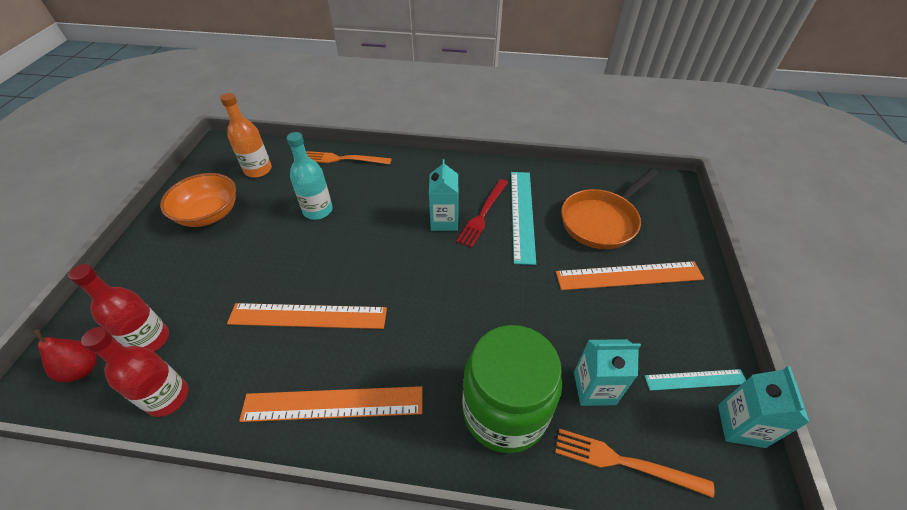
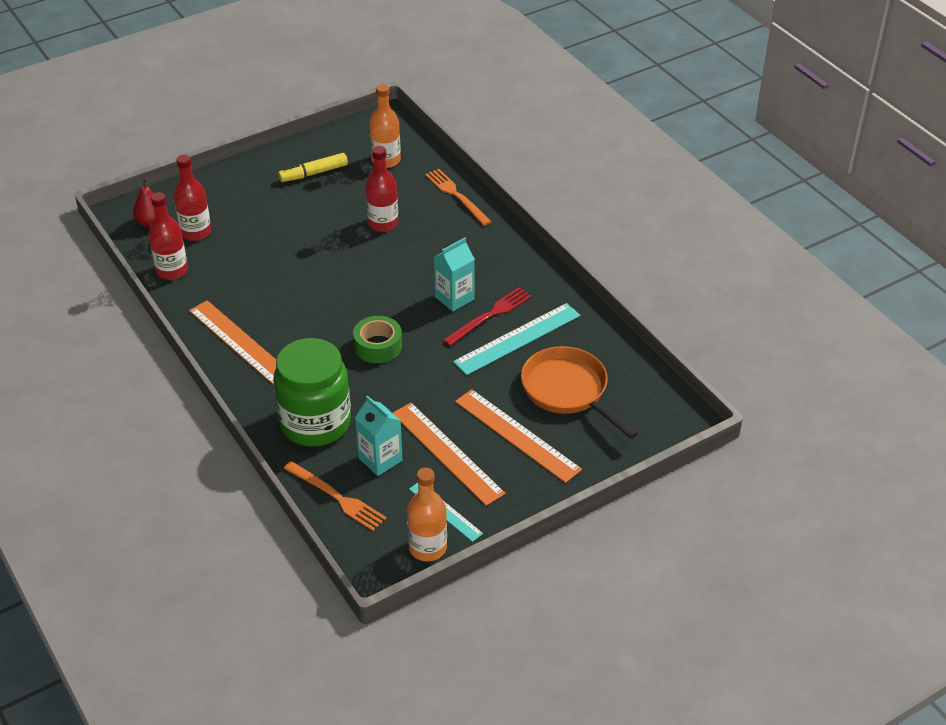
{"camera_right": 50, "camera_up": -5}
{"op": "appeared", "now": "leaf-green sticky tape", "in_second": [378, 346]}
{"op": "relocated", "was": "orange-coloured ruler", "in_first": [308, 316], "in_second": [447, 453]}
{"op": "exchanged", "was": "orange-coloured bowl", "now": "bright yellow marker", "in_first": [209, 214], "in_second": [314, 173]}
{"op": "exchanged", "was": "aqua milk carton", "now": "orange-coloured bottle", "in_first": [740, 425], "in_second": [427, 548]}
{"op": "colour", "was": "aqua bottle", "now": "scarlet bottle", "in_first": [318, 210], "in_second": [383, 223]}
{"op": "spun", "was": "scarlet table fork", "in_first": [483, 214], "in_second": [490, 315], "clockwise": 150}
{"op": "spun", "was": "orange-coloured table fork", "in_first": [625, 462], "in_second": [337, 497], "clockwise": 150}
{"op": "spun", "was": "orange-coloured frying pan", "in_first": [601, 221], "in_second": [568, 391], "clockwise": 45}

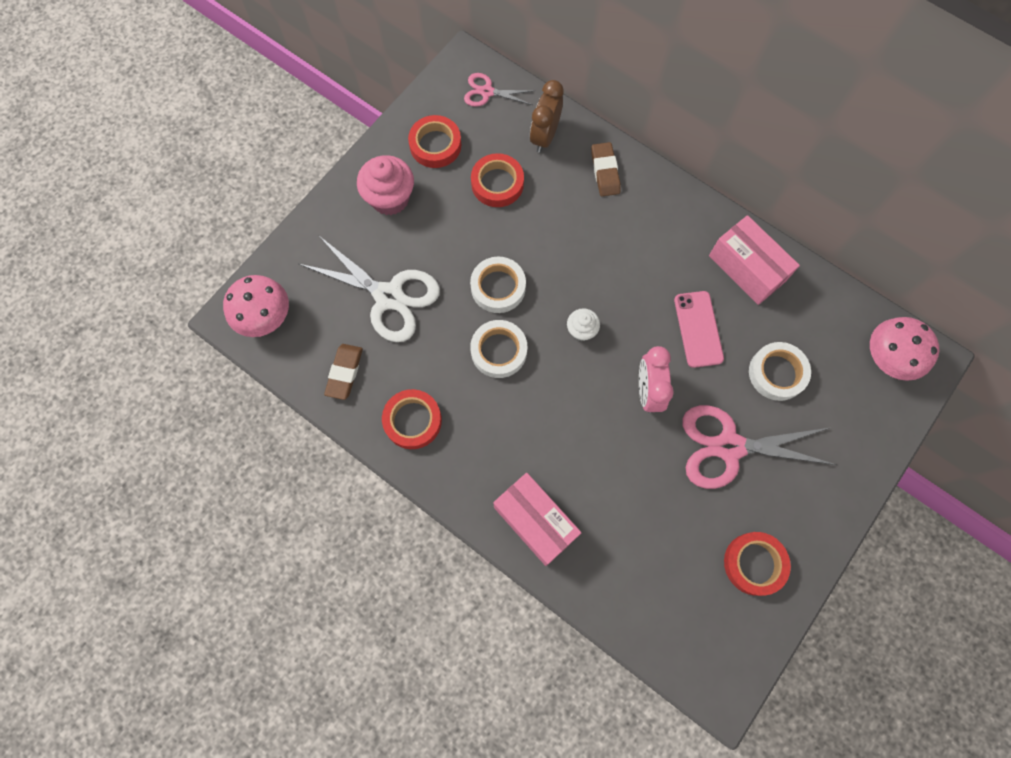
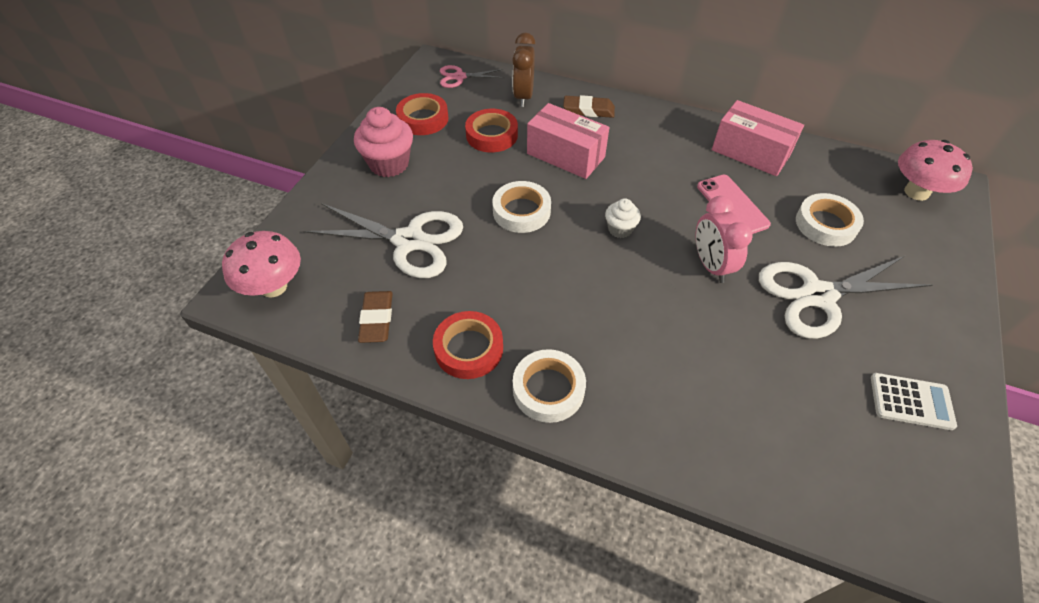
{"camera_right": -15, "camera_up": -20}
{"op": "relocated", "was": "snow-white sticky tape", "in_first": [499, 351], "in_second": [548, 389]}
{"op": "relocated", "was": "rosy box", "in_first": [535, 522], "in_second": [565, 155]}
{"op": "exchanged", "was": "scarlet sticky tape", "now": "snow-white adding machine", "in_first": [754, 564], "in_second": [911, 401]}
{"op": "colour", "was": "rosy shears", "now": "snow-white shears", "in_first": [729, 446], "in_second": [817, 295]}
{"op": "spun", "was": "russet pencil eraser", "in_first": [605, 171], "in_second": [588, 110], "clockwise": -60}

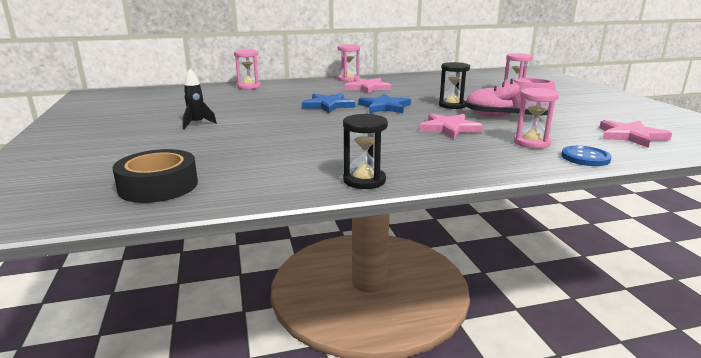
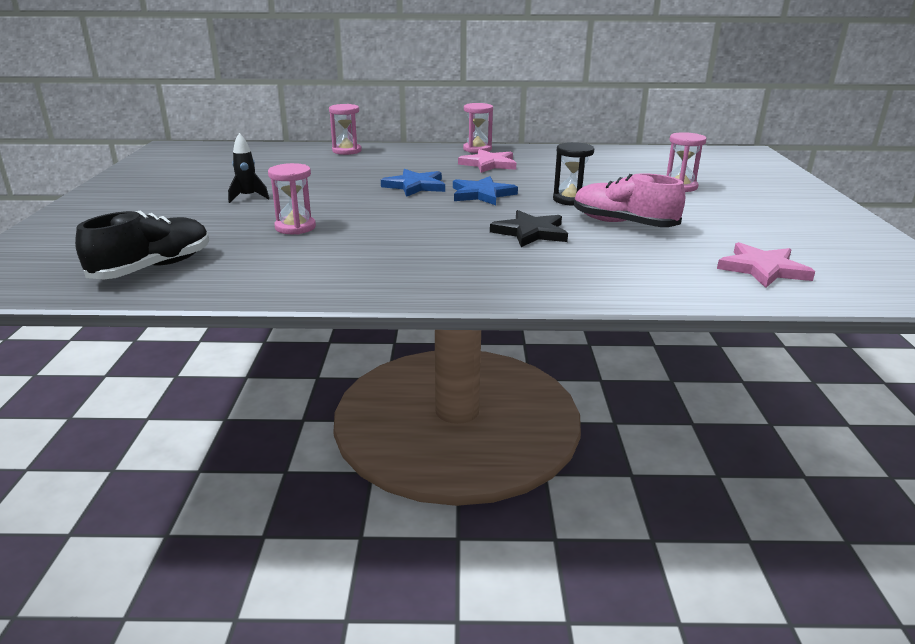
{"camera_right": 15, "camera_up": 5}
{"op": "missing", "was": "jet-black sand timer", "in_first": [364, 180]}
{"op": "missing", "was": "royal blue sewing button", "in_first": [585, 157]}
{"op": "relocated", "was": "rosy sand timer", "in_first": [531, 143], "in_second": [295, 227]}
{"op": "exchanged", "was": "jet-black sticky tape", "now": "jet-black sneaker", "in_first": [158, 186], "in_second": [153, 268]}
{"op": "colour", "was": "rosy star", "now": "jet-black star", "in_first": [449, 128], "in_second": [531, 232]}

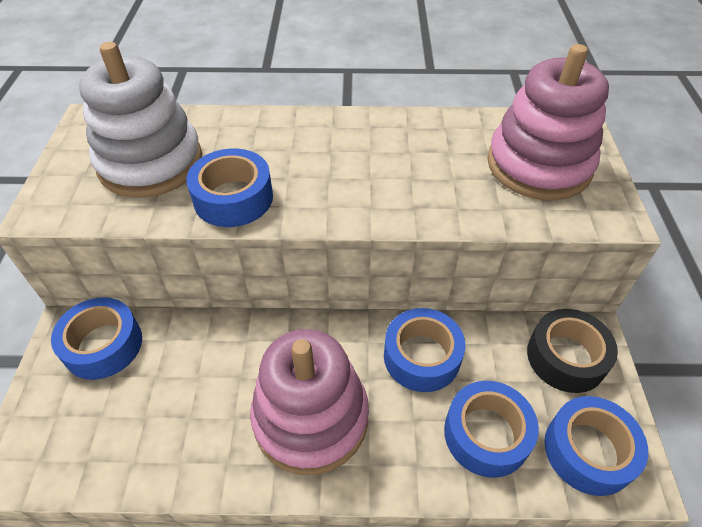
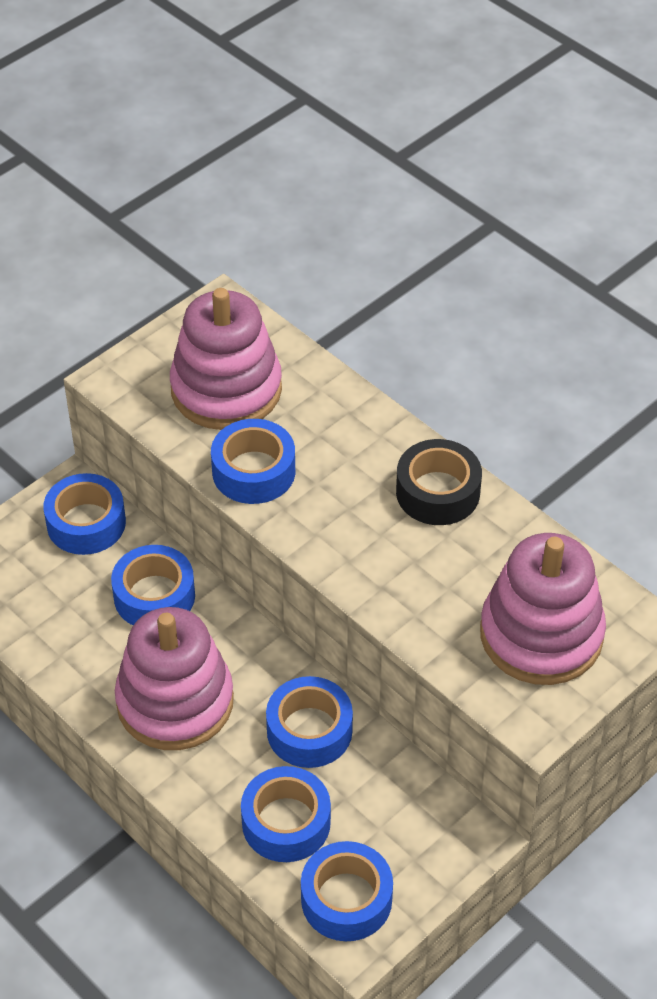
{"camera_right": 45, "camera_up": 0}
{"op": "appeared", "now": "royal blue sticky tape", "in_second": [154, 596]}
{"op": "relocated", "was": "jet-black sticky tape", "in_first": [566, 357], "in_second": [437, 492]}
{"op": "colour", "was": "snow-white stacking toy", "now": "rosy stacking toy", "in_first": [151, 163], "in_second": [226, 389]}

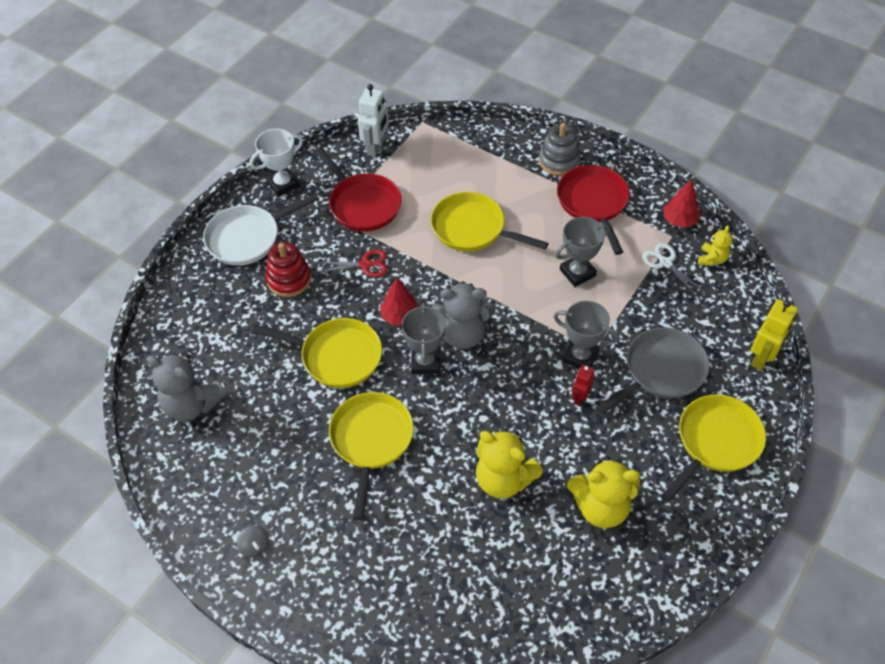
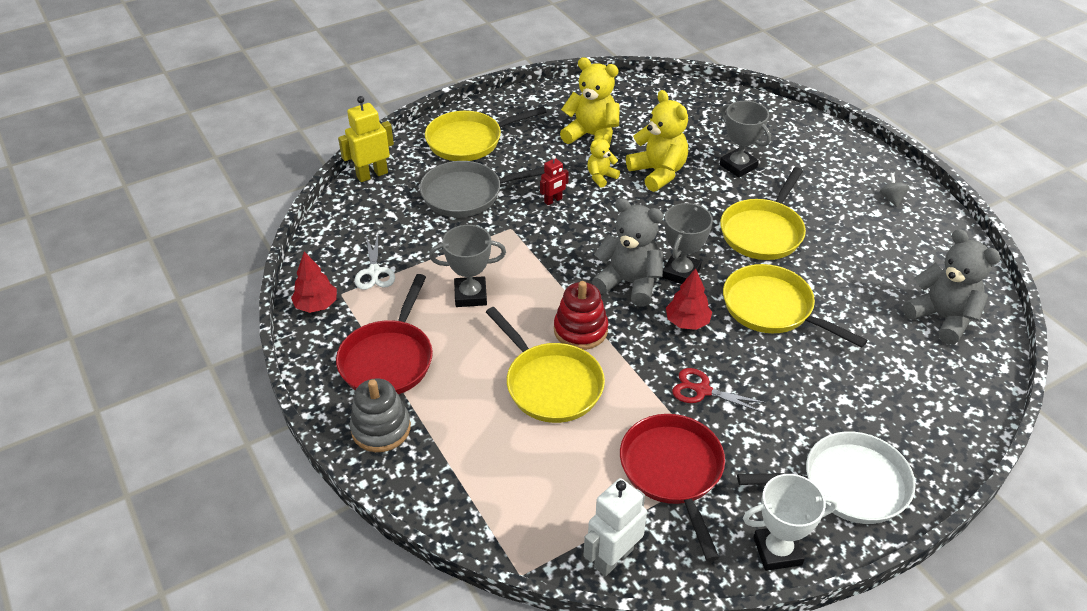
{"camera_right": -155, "camera_up": -10}
{"op": "relocated", "was": "scarlet stacking toy", "in_first": [289, 279], "in_second": [580, 330]}
{"op": "relocated", "was": "gray trophy", "in_first": [580, 356], "in_second": [738, 166]}
{"op": "relocated", "was": "bright yellow teddy", "in_first": [712, 259], "in_second": [601, 177]}

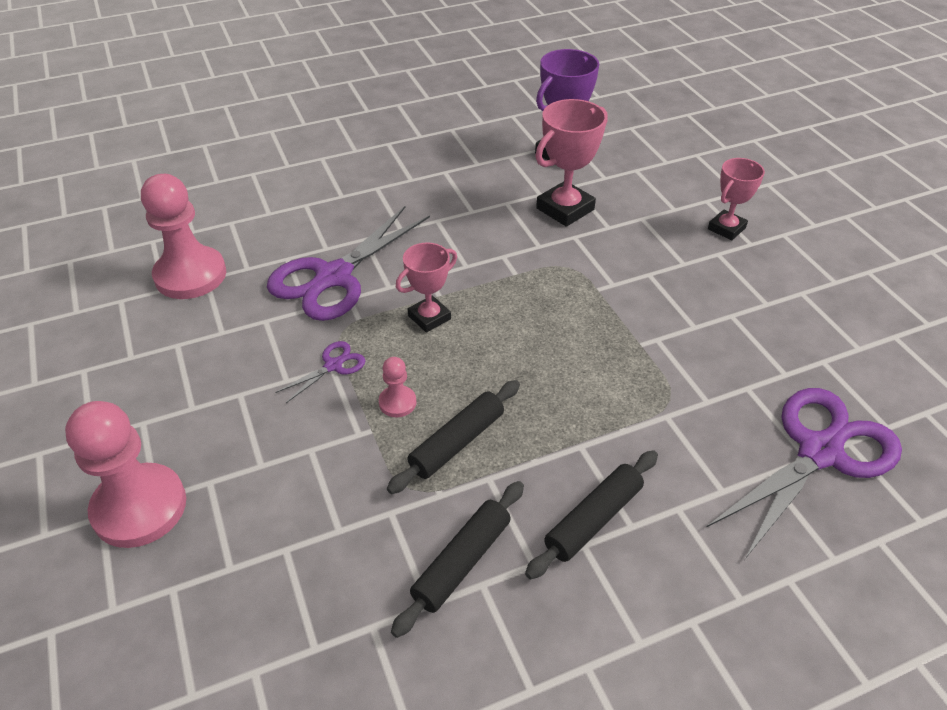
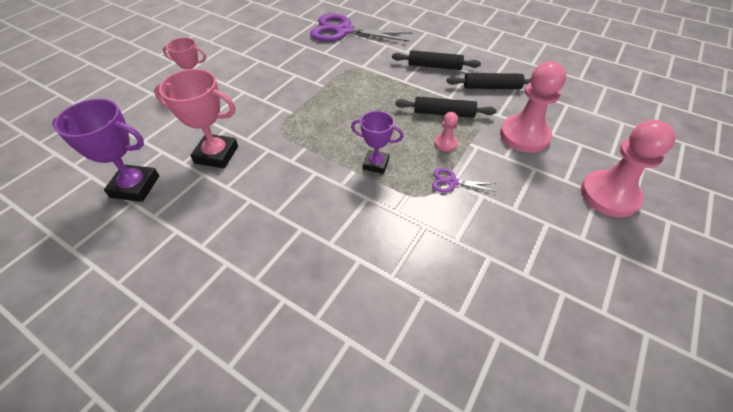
{"camera_right": -125, "camera_up": 5}
{"op": "missing", "was": "royal purple shears", "in_first": [334, 277]}
{"op": "relocated", "was": "rosy game pawn", "in_first": [190, 275], "in_second": [524, 136]}
{"op": "colour", "was": "rosy trophy", "now": "royal purple trophy", "in_first": [429, 317], "in_second": [376, 164]}

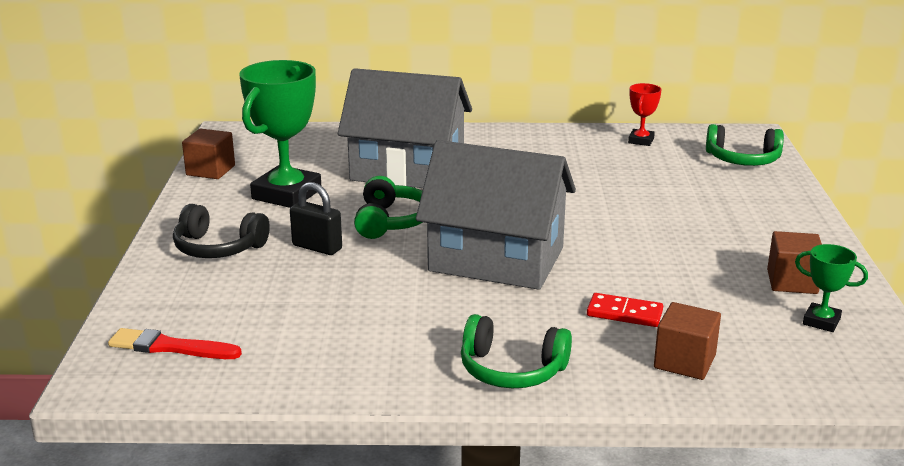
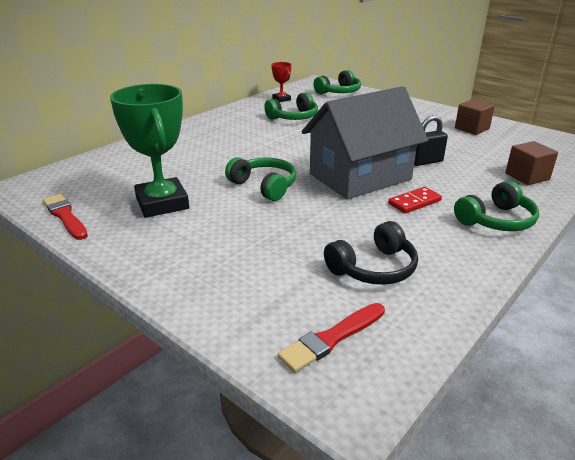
{"camera_right": -50, "camera_up": 5}
{"op": "missing", "was": "gray toy house", "in_first": [407, 170]}
{"op": "missing", "was": "leaf-green trophy", "in_first": [821, 321]}
{"op": "appeared", "now": "leaf-green over-ear headphones", "in_second": [293, 117]}
{"op": "relocated", "was": "jet-black over-ear headphones", "in_first": [218, 248], "in_second": [373, 268]}
{"op": "relocated", "was": "jet-black small lock", "in_first": [317, 247], "in_second": [425, 162]}
{"op": "relocated", "was": "scarlet domino", "in_first": [624, 313], "in_second": [414, 202]}
{"op": "exchanged", "was": "russet solid cube", "now": "scarlet paint brush", "in_first": [210, 170], "in_second": [65, 216]}

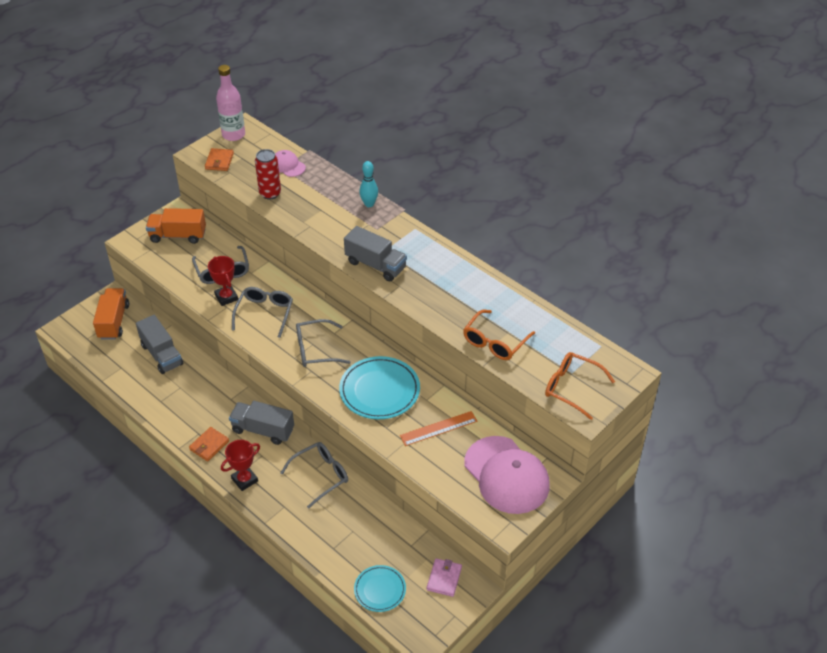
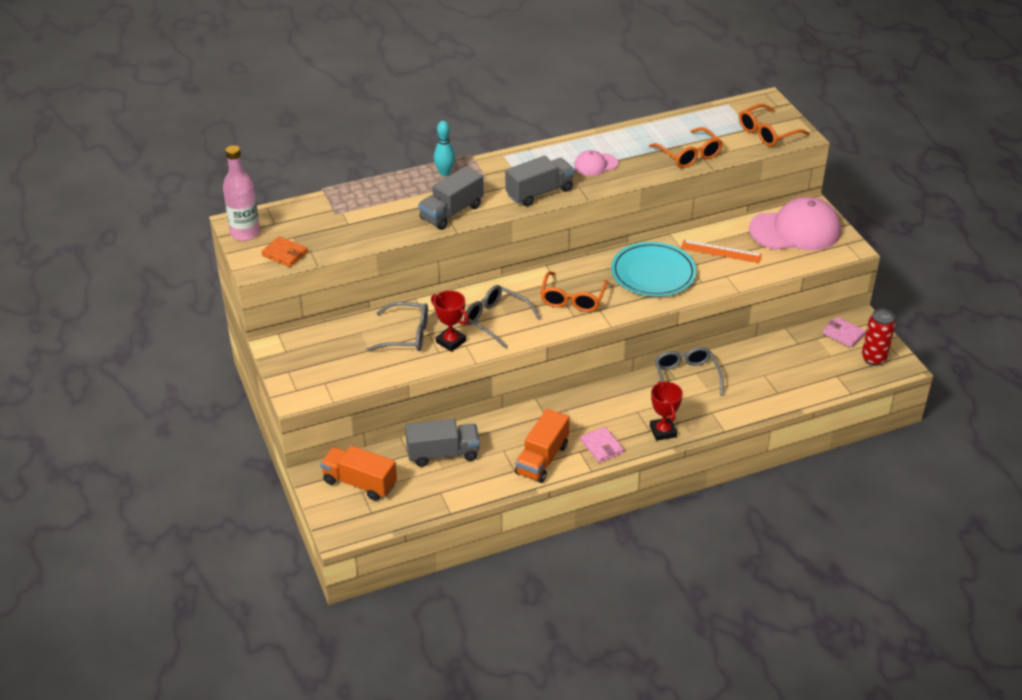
{"camera_right": -65, "camera_up": -5}
{"op": "missing", "was": "aqua dinner plate", "in_first": [380, 590]}
{"op": "relocated", "was": "orange-coloured toy truck", "in_first": [178, 235], "in_second": [542, 459]}
{"op": "relocated", "was": "gray toy truck", "in_first": [263, 430], "in_second": [451, 212]}
{"op": "relocated", "was": "scarlet soda can", "in_first": [270, 193], "in_second": [873, 358]}
{"op": "relocated", "was": "rosy baseball cap", "in_first": [288, 165], "in_second": [595, 164]}
{"op": "colour", "was": "orange-coloured billfold", "now": "rosy billfold", "in_first": [209, 445], "in_second": [601, 446]}
{"op": "colour", "was": "gray eyeglasses", "now": "orange-coloured eyeglasses", "in_first": [315, 350], "in_second": [572, 299]}
{"op": "spun", "was": "scarlet trophy", "in_first": [226, 297], "in_second": [451, 341], "clockwise": 45}
{"op": "spun", "was": "orange-coloured ruler", "in_first": [438, 428], "in_second": [721, 251], "clockwise": -75}

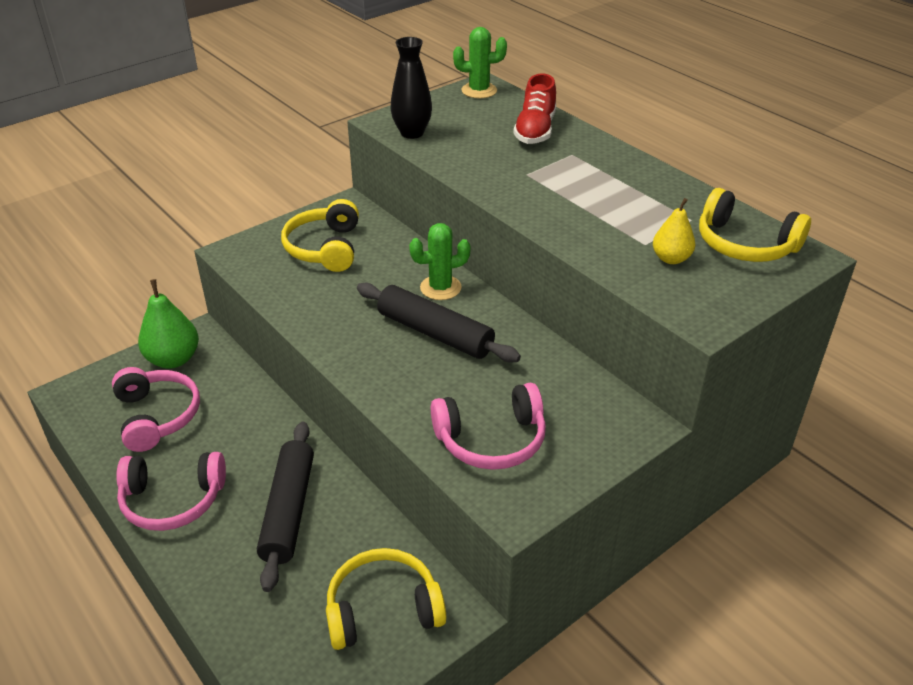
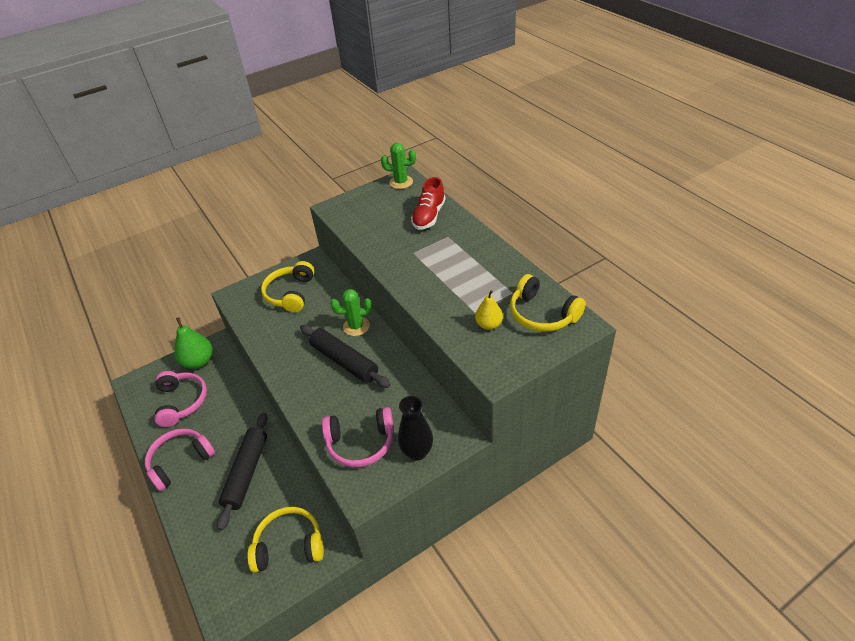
{"camera_right": 10, "camera_up": 5}
{"op": "relocated", "was": "jet-black tall vase", "in_first": [412, 133], "in_second": [417, 452]}
{"op": "spun", "was": "rosy over-ear headphones", "in_first": [172, 500], "in_second": [180, 461], "clockwise": 135}

